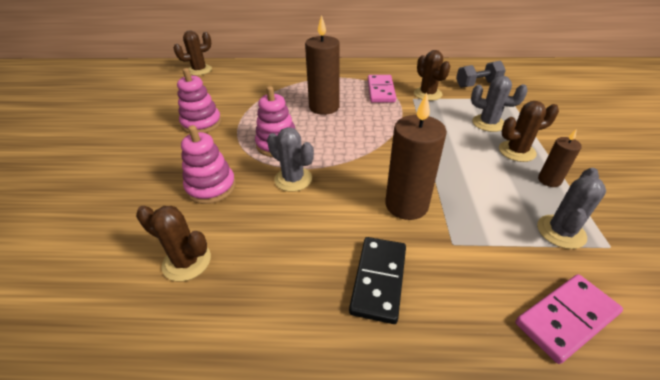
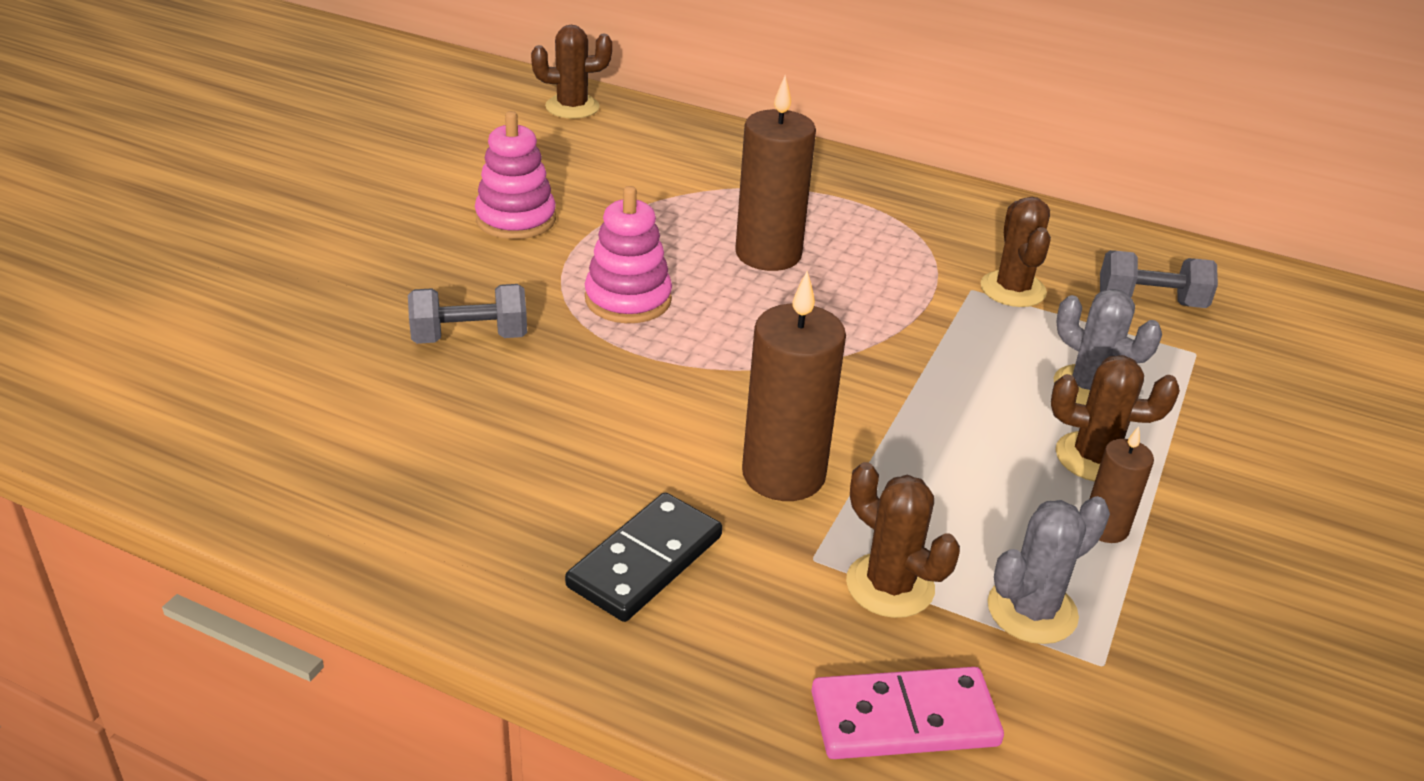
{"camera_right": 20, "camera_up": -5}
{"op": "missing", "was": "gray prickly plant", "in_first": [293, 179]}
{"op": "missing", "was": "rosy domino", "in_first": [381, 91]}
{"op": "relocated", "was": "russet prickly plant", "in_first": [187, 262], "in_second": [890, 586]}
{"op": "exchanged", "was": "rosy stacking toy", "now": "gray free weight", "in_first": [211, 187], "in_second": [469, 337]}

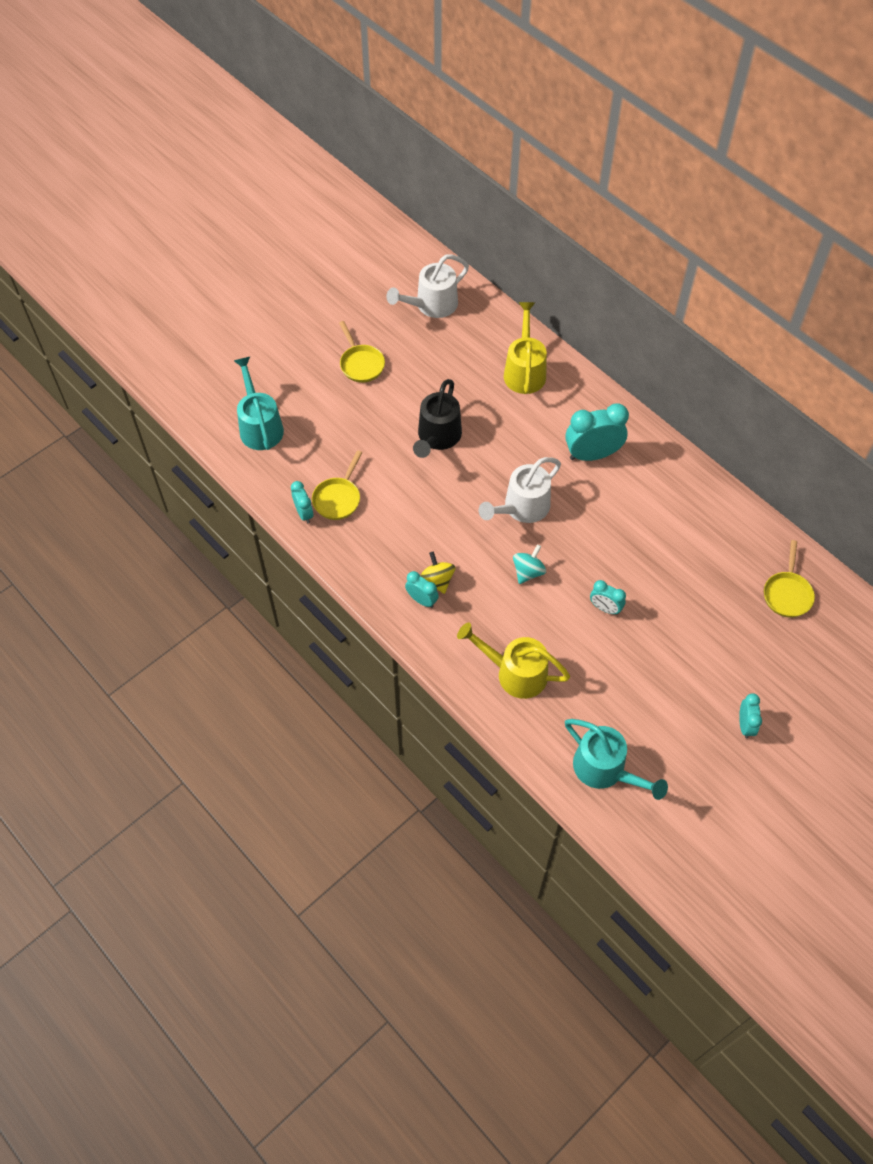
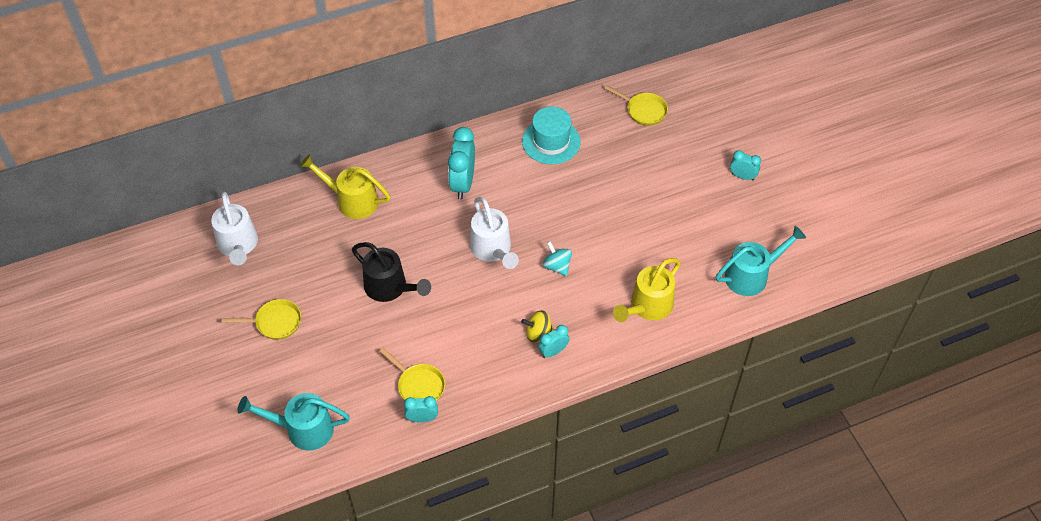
{"camera_right": -70, "camera_up": -5}
{"op": "missing", "was": "aqua alarm clock", "in_first": [605, 608]}
{"op": "appeared", "now": "aqua tall hat", "in_second": [551, 141]}

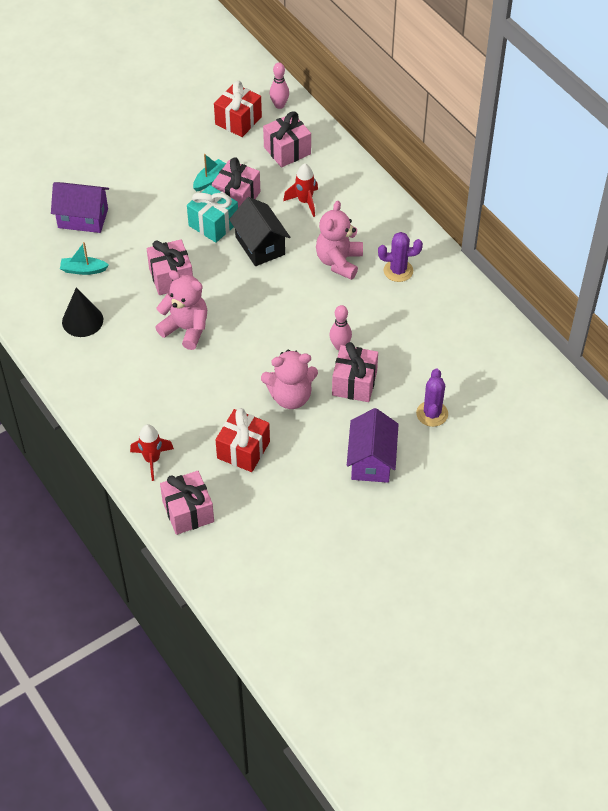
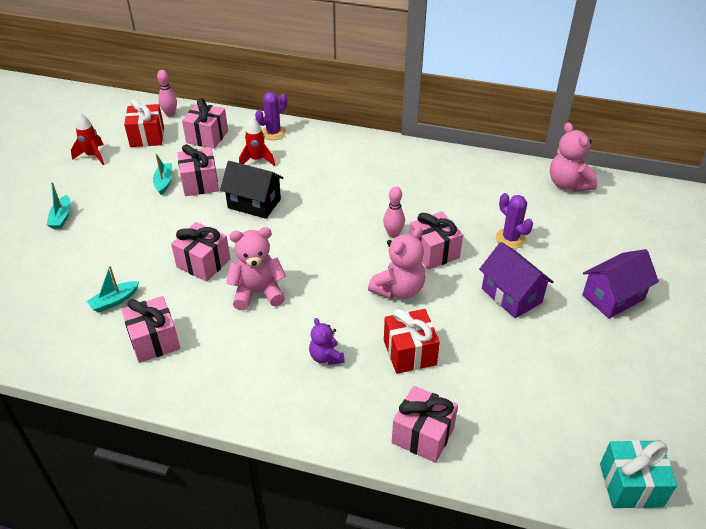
{"camera_right": -40, "camera_up": -10}
{"op": "appeared", "now": "aqua boat", "in_second": [61, 217]}
{"op": "appeared", "now": "royal purple teddy", "in_second": [326, 357]}
{"op": "relocated", "was": "royal purple toy house", "in_first": [83, 218], "in_second": [613, 297]}
{"op": "relocated", "was": "scarlet rocket", "in_first": [152, 460], "in_second": [92, 156]}
{"op": "relocated", "was": "aqua wrapped gift", "in_first": [213, 224], "in_second": [631, 485]}
{"op": "relocated", "was": "rosy teddy", "in_first": [339, 262], "in_second": [568, 184]}
{"op": "relocated", "was": "royal purple prickly plant", "in_first": [398, 271], "in_second": [273, 133]}
{"op": "exchanged", "was": "jet-black solid cone", "now": "rosy wrapped gift", "in_first": [82, 320], "in_second": [154, 340]}

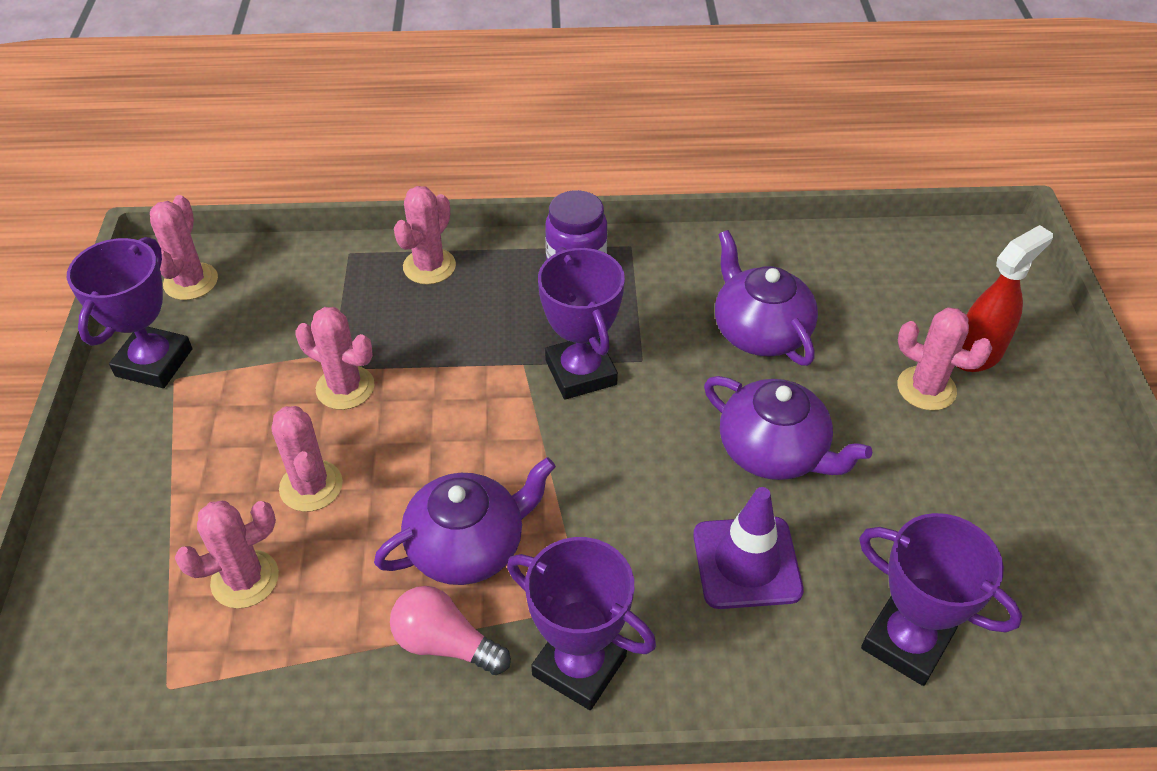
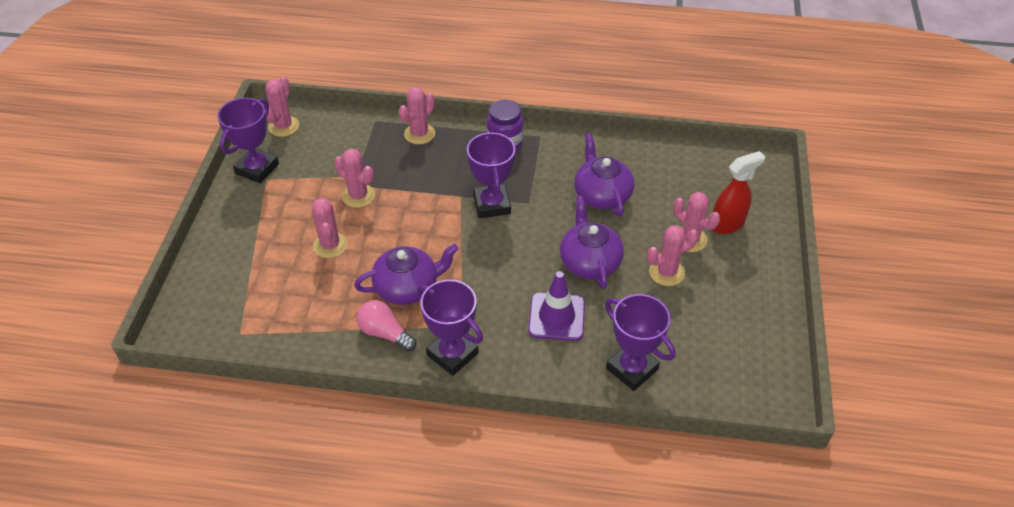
{"camera_right": 10, "camera_up": 0}
{"op": "relocated", "was": "rosy prickly plant", "in_first": [245, 579], "in_second": [666, 272]}
{"op": "spun", "was": "royal purple teapot", "in_first": [774, 451], "in_second": [589, 262], "clockwise": -150}

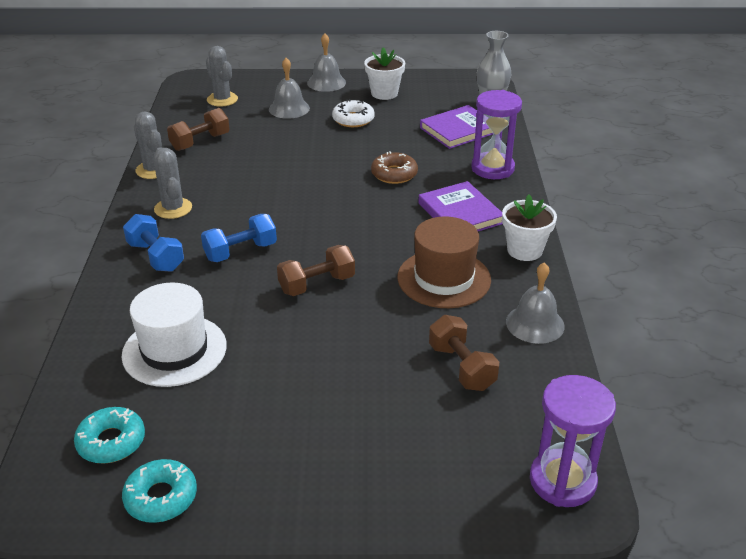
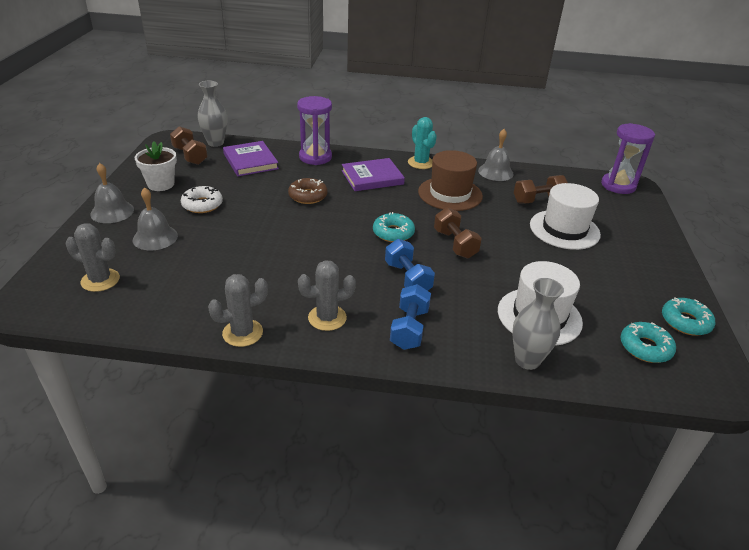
{"camera_right": -85, "camera_up": 0}
{"op": "appeared", "now": "aqua doughnut", "in_second": [393, 233]}
{"op": "appeared", "now": "gray tall vase", "in_second": [527, 360]}
{"op": "appeared", "now": "snow-white tall hat", "in_second": [564, 229]}
{"op": "relocated", "was": "russet free weight", "in_first": [200, 142], "in_second": [190, 156]}
{"op": "exchanged", "was": "snow-white plant pot", "now": "aqua prickly plant", "in_first": [524, 250], "in_second": [421, 163]}
{"op": "spun", "was": "royal blue free weight", "in_first": [156, 257], "in_second": [409, 328], "clockwise": -45}
{"op": "spun", "was": "gray prickly plant", "in_first": [222, 99], "in_second": [100, 280], "clockwise": 45}

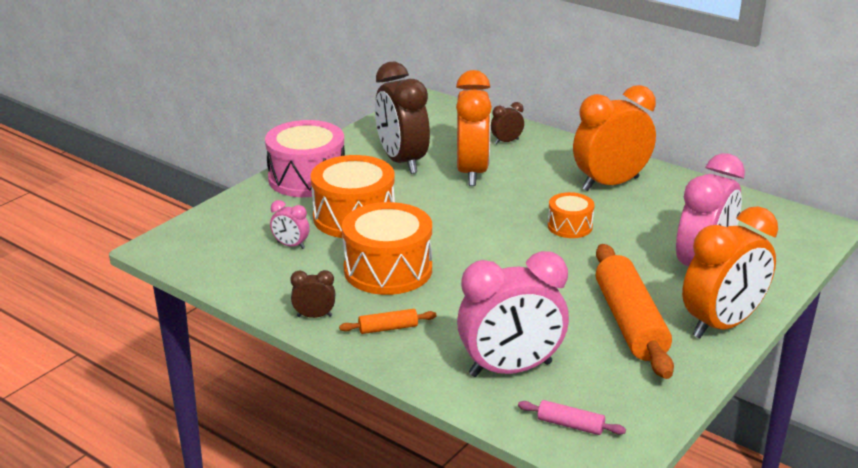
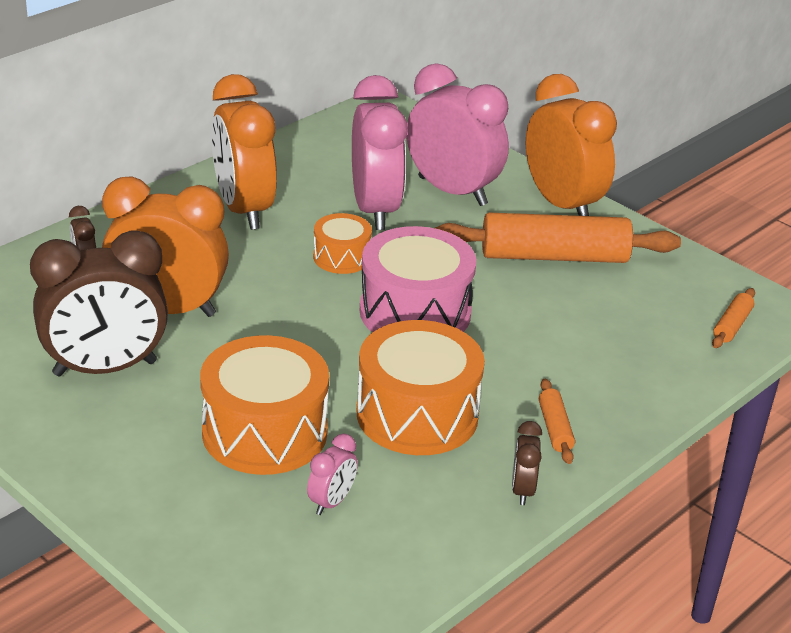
{"camera_right": -85, "camera_up": 5}
{"op": "relocated", "was": "rosy snare drum", "in_first": [307, 178], "in_second": [415, 312]}
{"op": "relocated", "was": "rosy alarm clock", "in_first": [510, 369], "in_second": [375, 210]}
{"op": "colour", "was": "rosy pastry roller", "now": "orange-coloured pastry roller", "in_first": [570, 425], "in_second": [732, 325]}

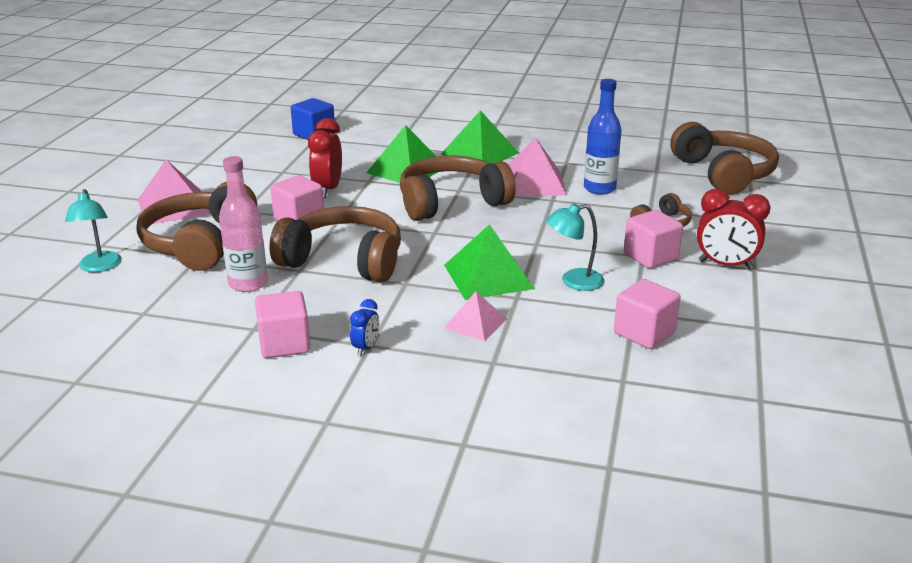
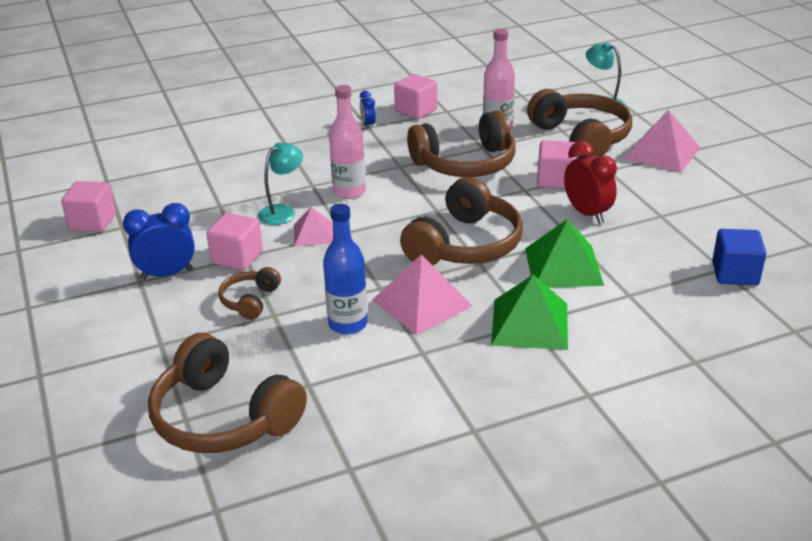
{"camera_right": 145, "camera_up": 5}
{"op": "relocated", "was": "rosy pyramid shape", "in_first": [475, 323], "in_second": [313, 233]}
{"op": "relocated", "was": "rosy solid cube", "in_first": [644, 333], "in_second": [92, 222]}
{"op": "exchanged", "was": "leaf-green pyramid shape", "now": "rosy bottle", "in_first": [488, 276], "in_second": [349, 191]}
{"op": "colour", "was": "scarlet alarm clock", "now": "royal blue alarm clock", "in_first": [725, 265], "in_second": [167, 274]}

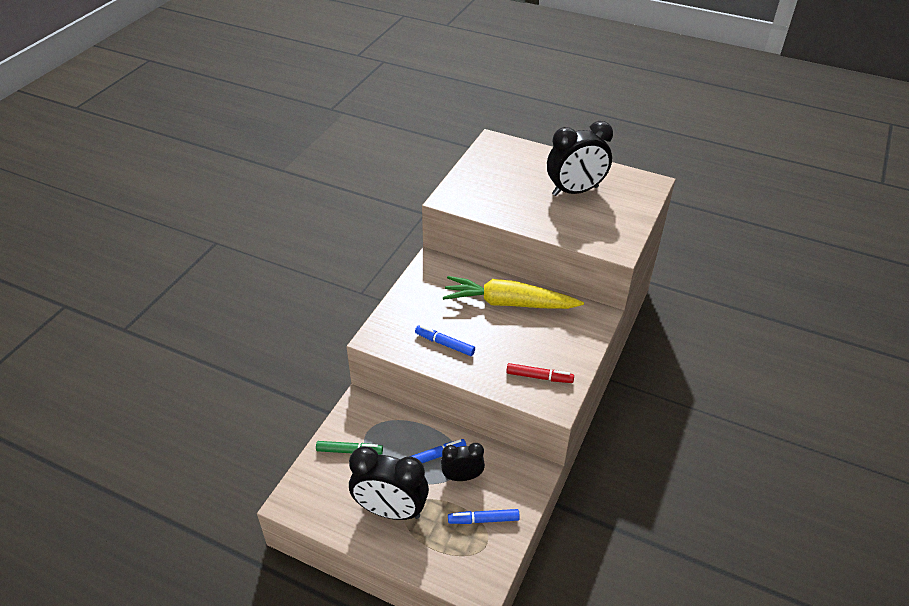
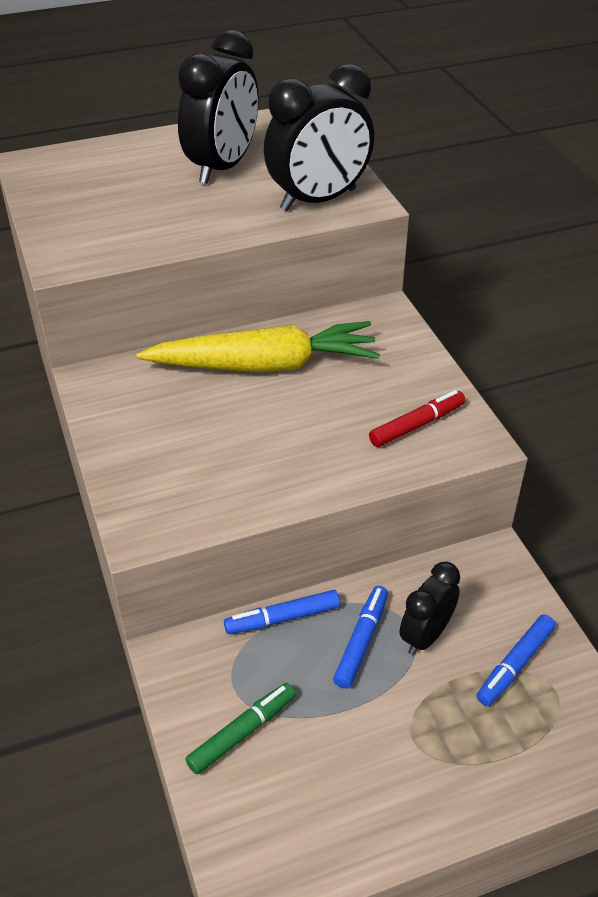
{"camera_right": -45, "camera_up": 0}
{"op": "relocated", "was": "jet-black alarm clock", "in_first": [390, 511], "in_second": [318, 200]}
{"op": "relocated", "was": "royal blue marker", "in_first": [444, 344], "in_second": [282, 618]}
{"op": "spun", "was": "bright yellow carrot", "in_first": [508, 303], "in_second": [264, 365], "clockwise": -150}

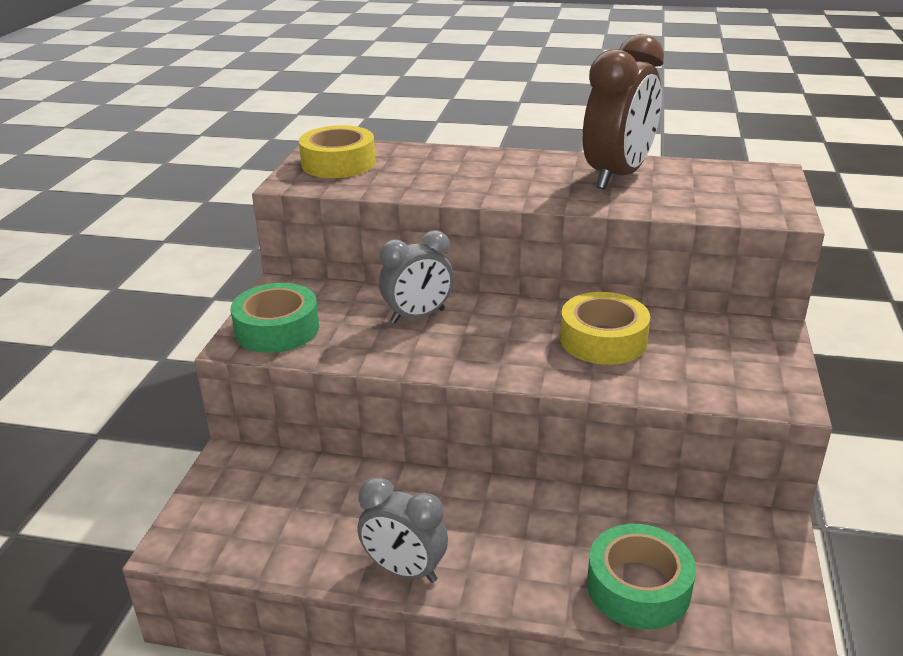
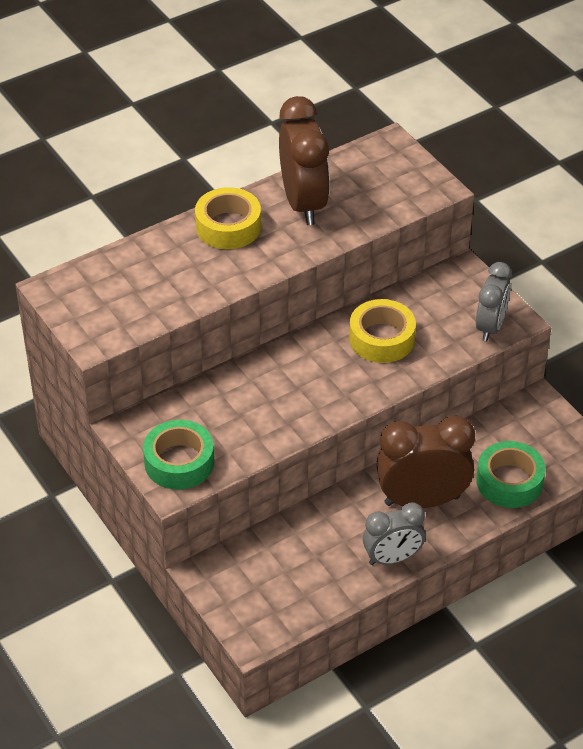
{"camera_right": -45, "camera_up": 15}
{"op": "appeared", "now": "russet alarm clock", "in_second": [422, 500]}
{"op": "relocated", "was": "bright yellow sticky tape", "in_first": [338, 163], "in_second": [228, 226]}
{"op": "relocated", "was": "gray alarm clock", "in_first": [418, 316], "in_second": [490, 327]}

